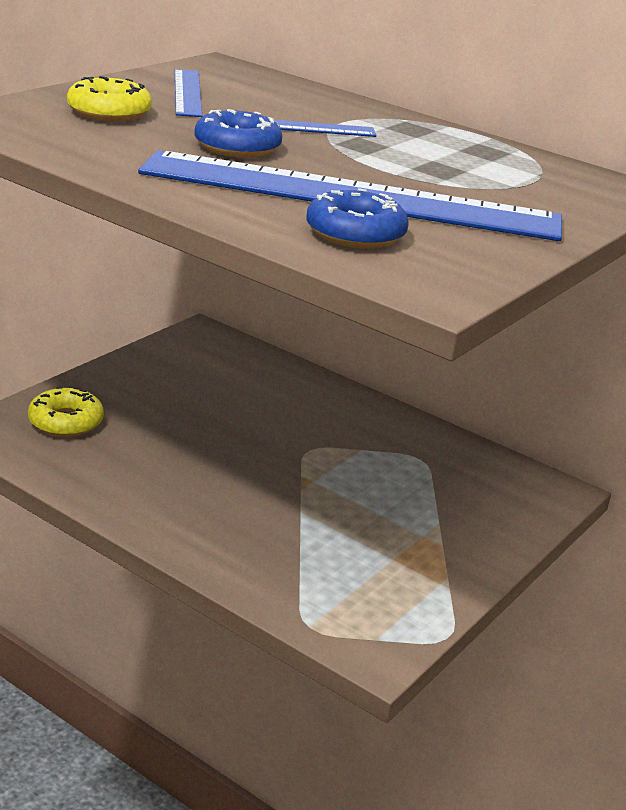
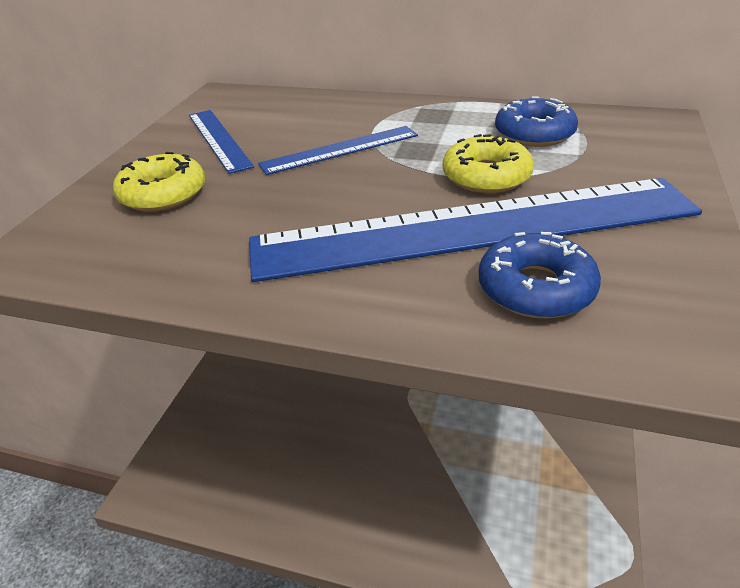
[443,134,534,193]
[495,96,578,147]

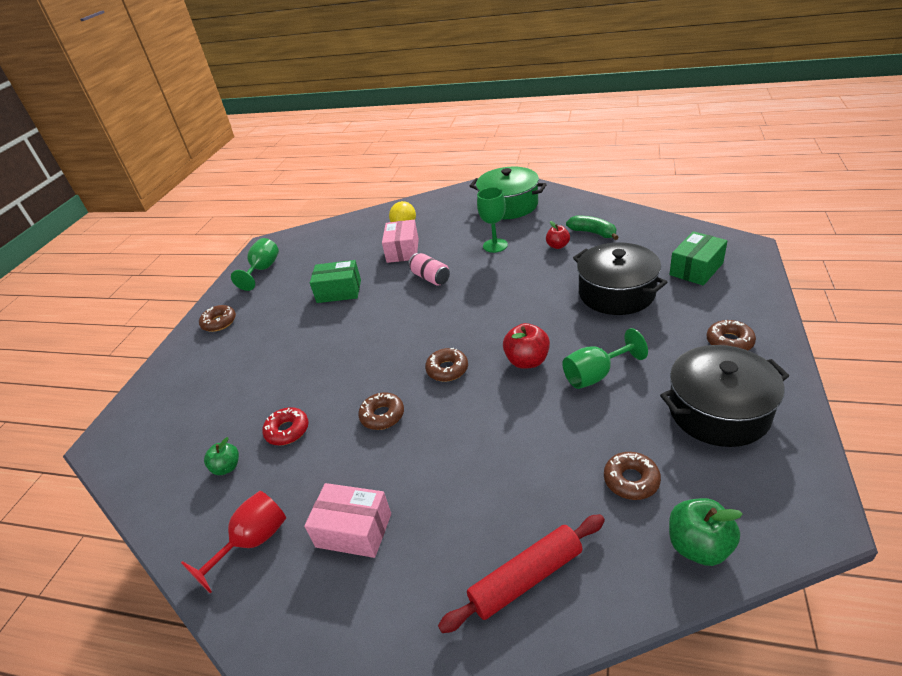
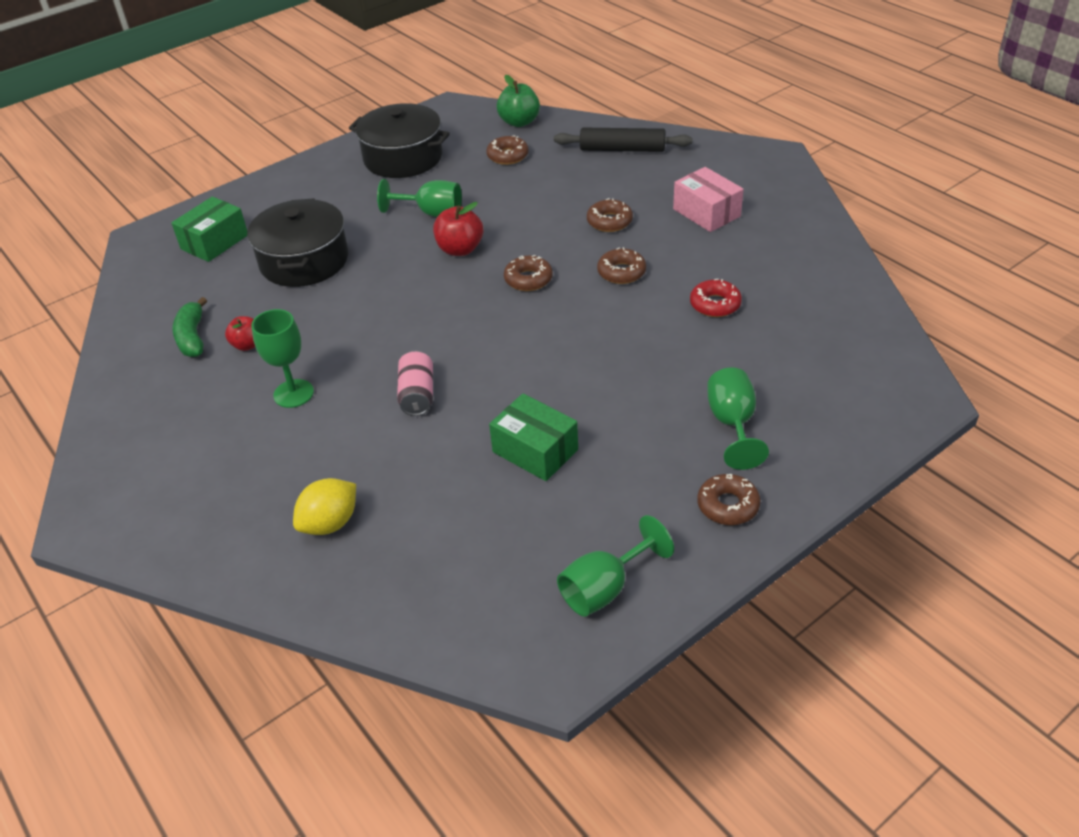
[181,491,286,594] (first image)
[204,437,239,475] (first image)
[382,220,419,263] (first image)
[470,167,547,219] (first image)
[707,367,769,470]
[587,198,633,232]
[554,128,693,152]
[171,197,247,262]

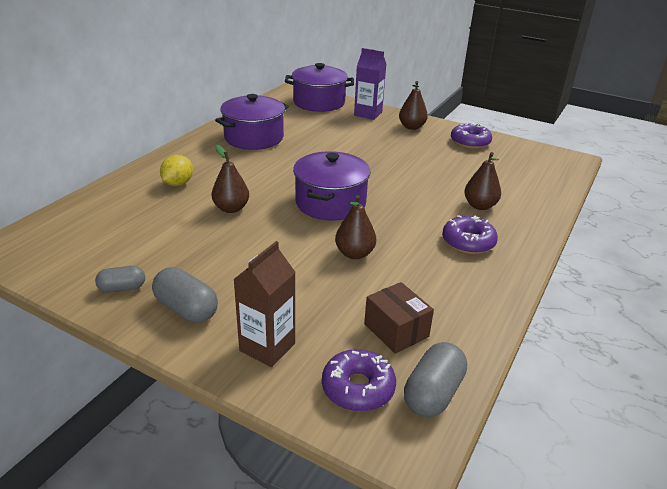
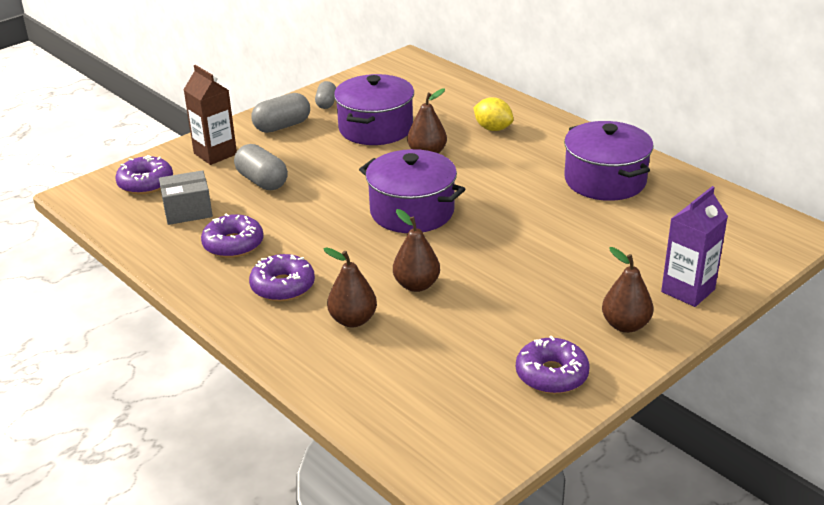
[201,214,263,258]
[334,74,414,145]
[393,209,440,292]
[234,144,288,190]
[159,170,213,225]

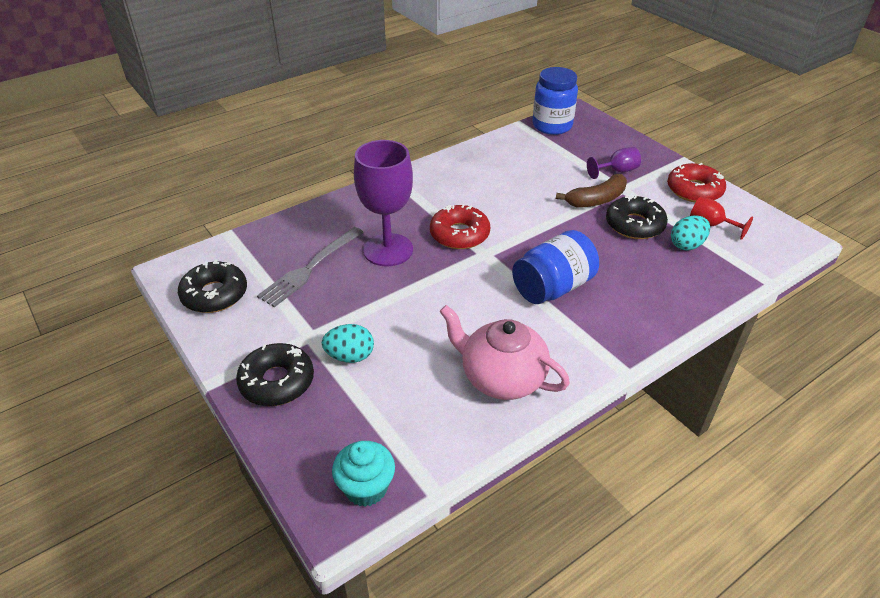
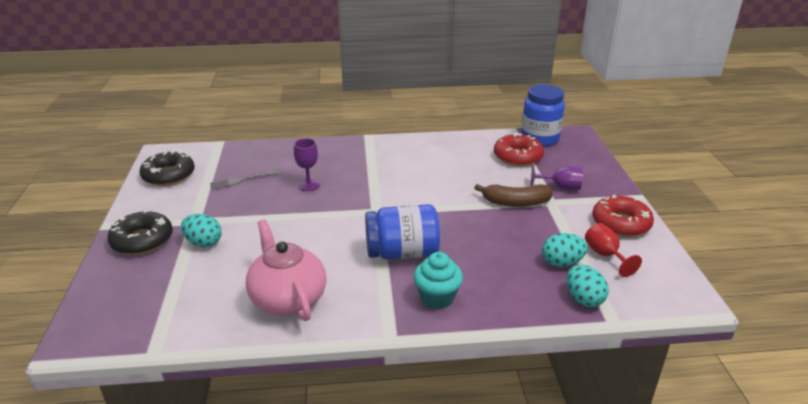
[606,195,668,239] (first image)
[567,265,609,307]
[414,252,463,309]
[494,133,544,166]
[210,169,283,190]
[294,138,320,191]

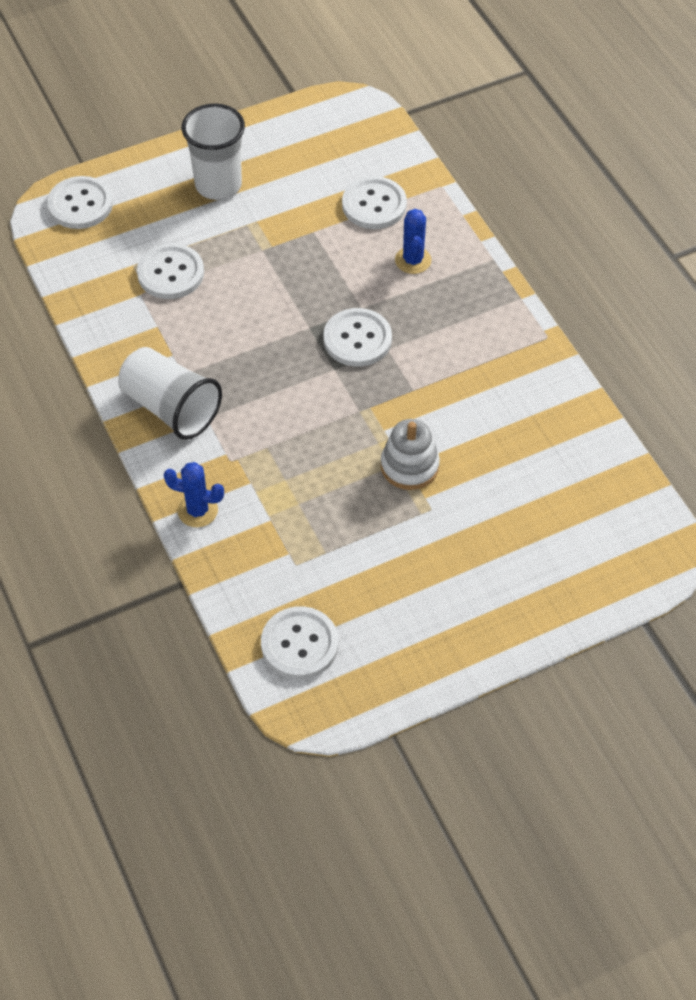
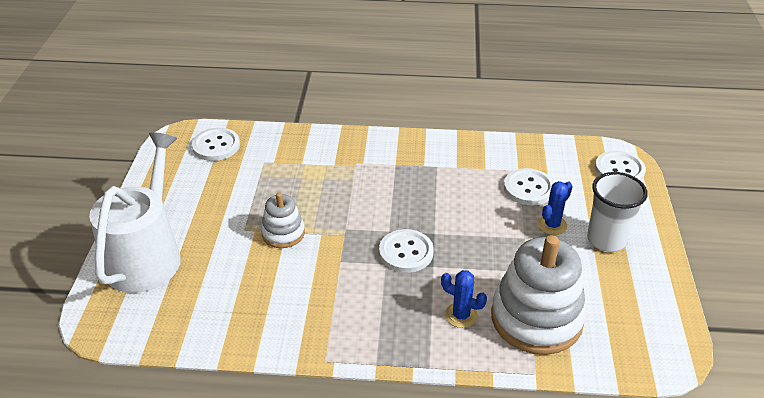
[118,347,222,440] (first image)
[89,132,181,293]
[538,181,573,235]
[491,235,587,355]

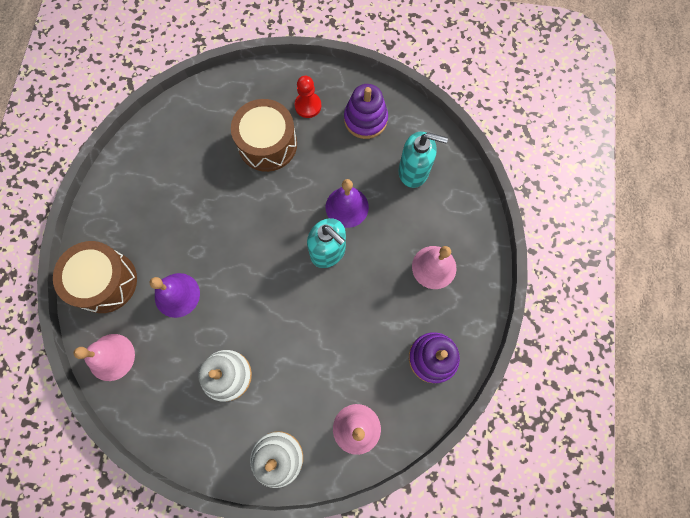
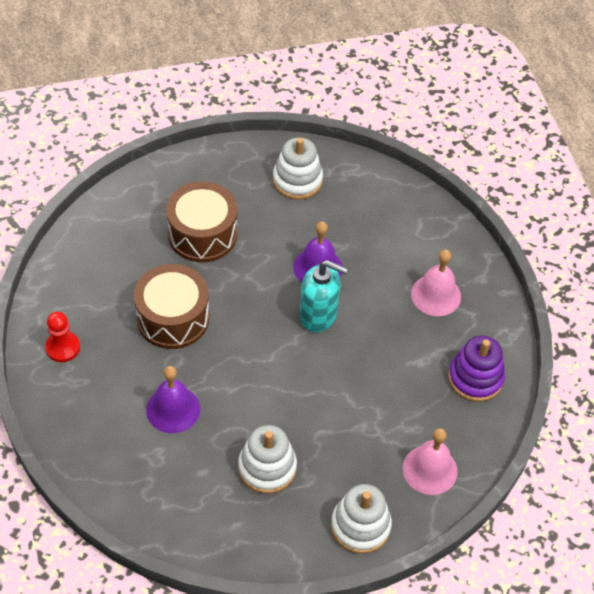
[74,334,135,381] (first image)
[399,132,448,188] (first image)
[134,264,209,349]
[45,312,80,362]
[273,137,323,200]

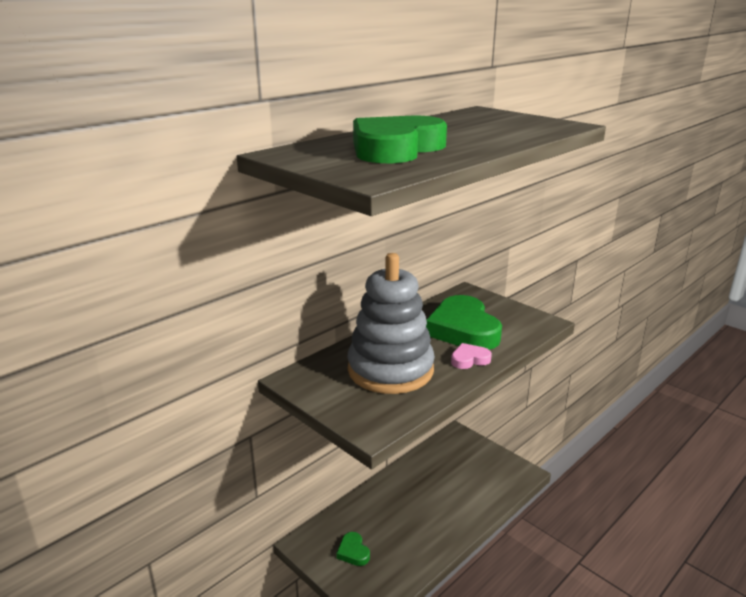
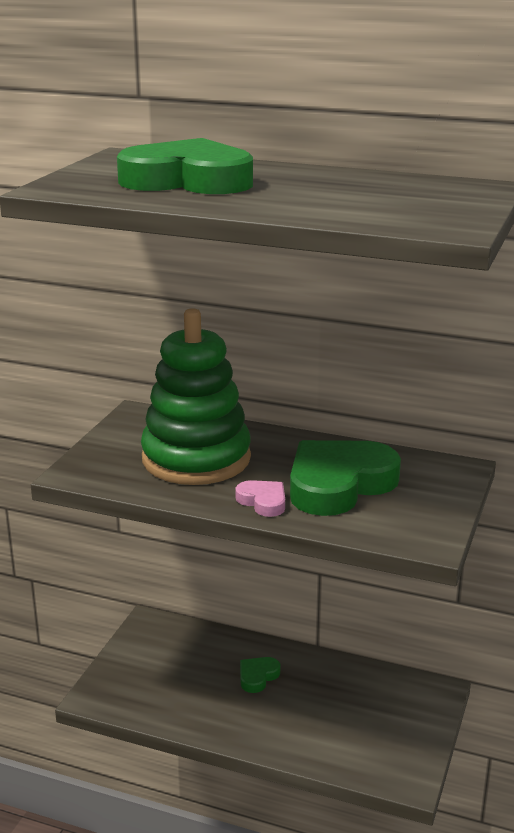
[240,657,280,693]
[141,308,251,485]

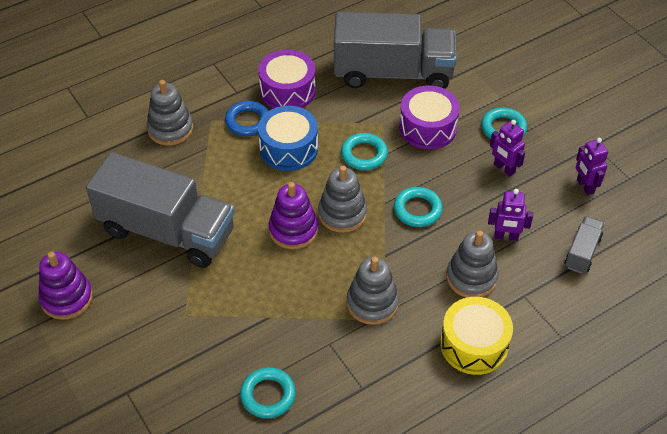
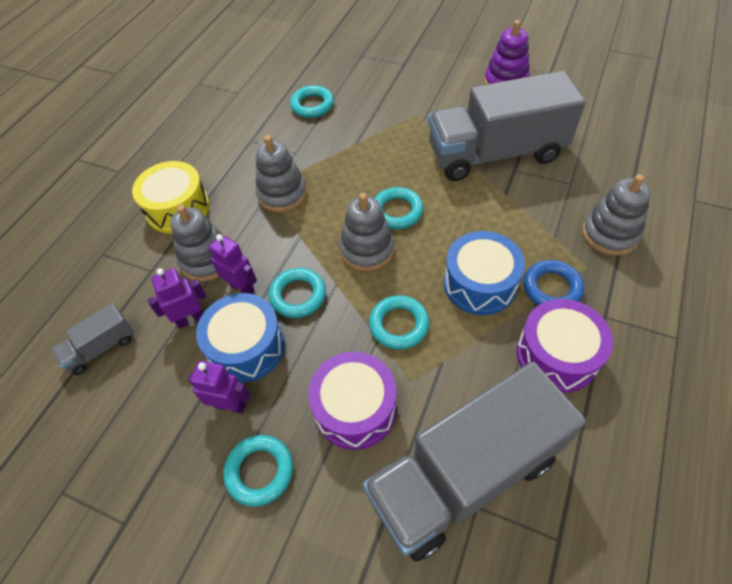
[196,293,285,382]
[209,234,257,294]
[375,187,424,229]
[51,303,134,375]

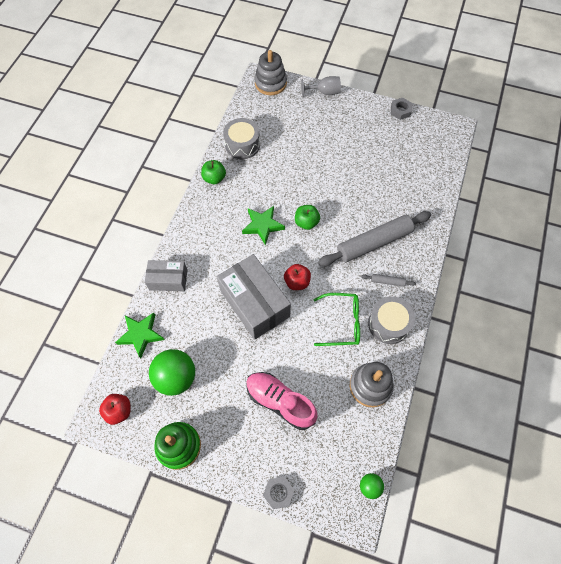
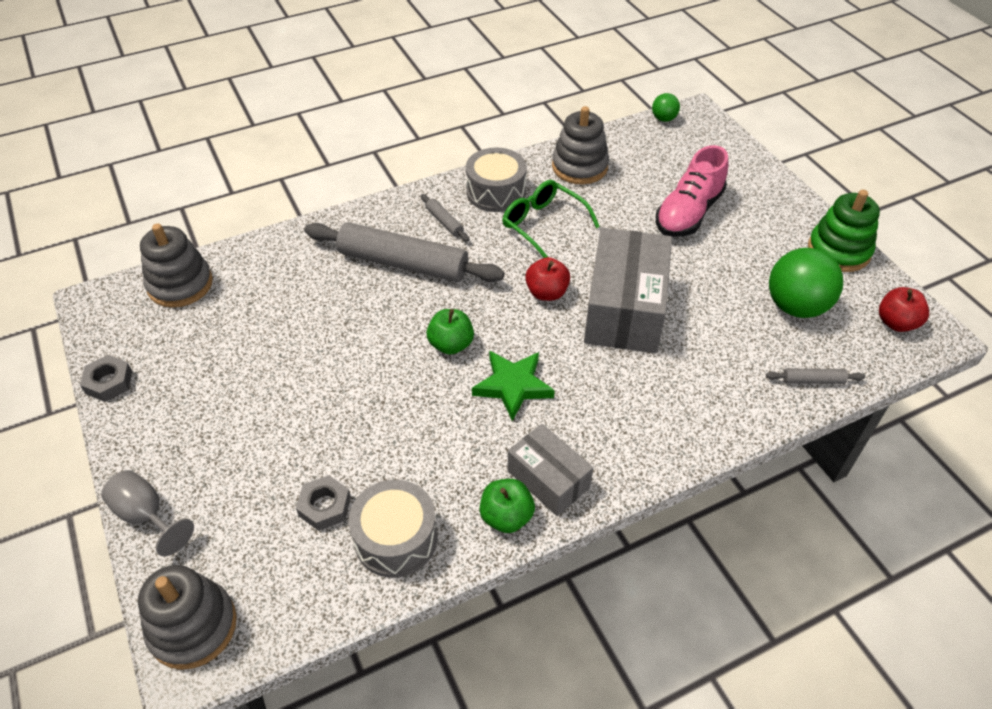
[140,223,213,308]
[507,424,593,516]
[296,475,351,531]
[766,368,865,384]
[656,145,729,237]

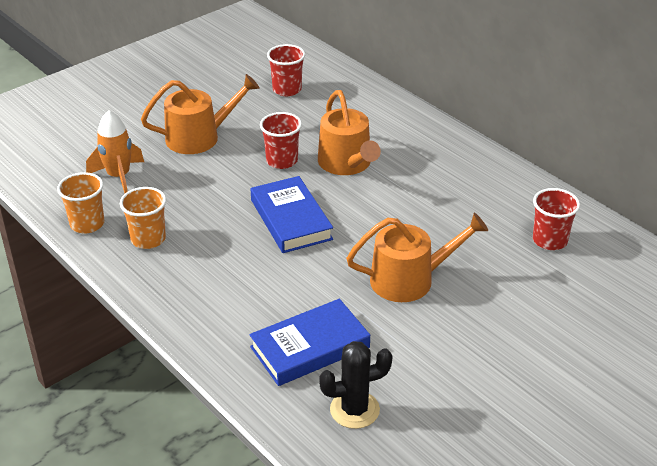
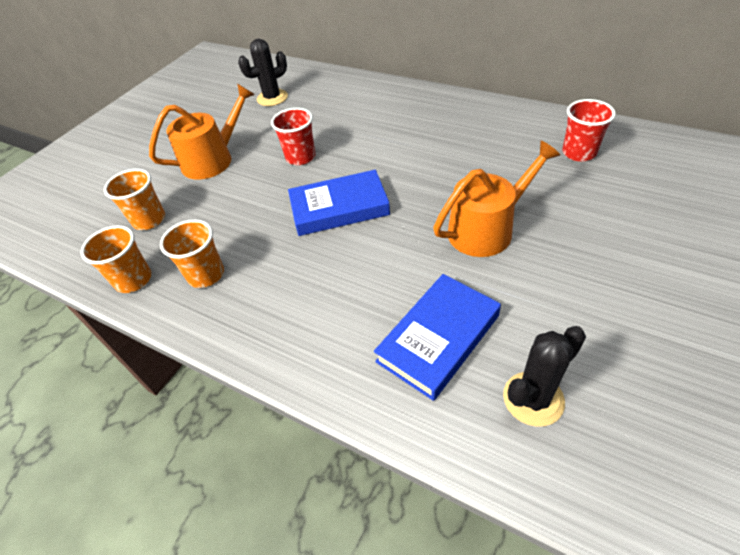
[318,90,381,175] (first image)
[104,169,165,230]
[238,39,288,106]
[288,170,390,236]

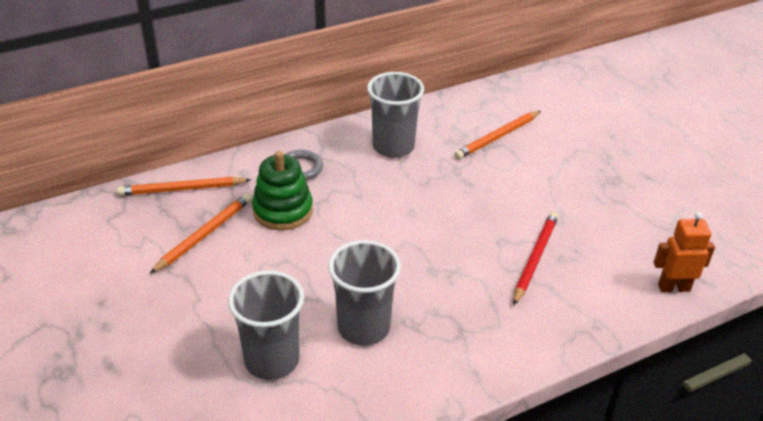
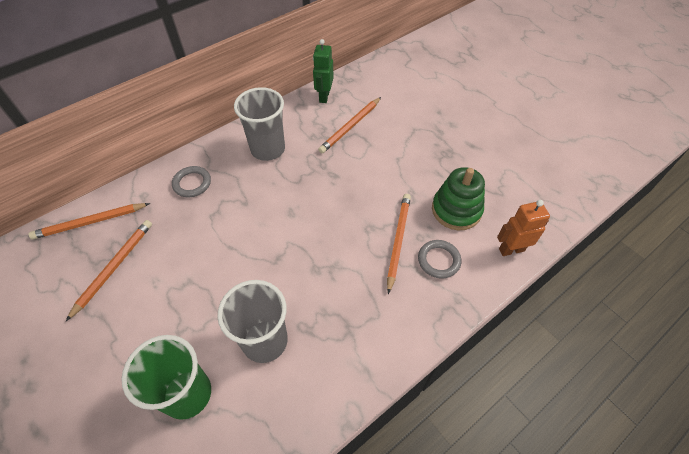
[313,39,334,103]
[418,240,461,279]
[432,167,485,230]
[121,335,211,420]
[387,194,411,294]

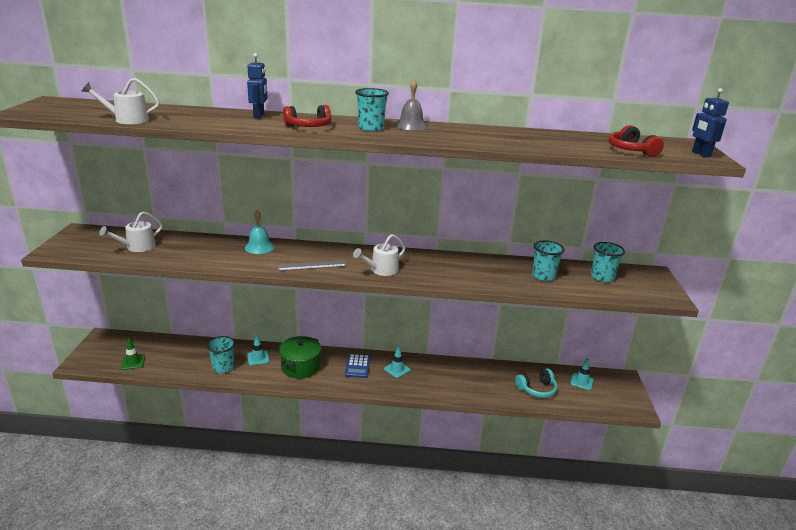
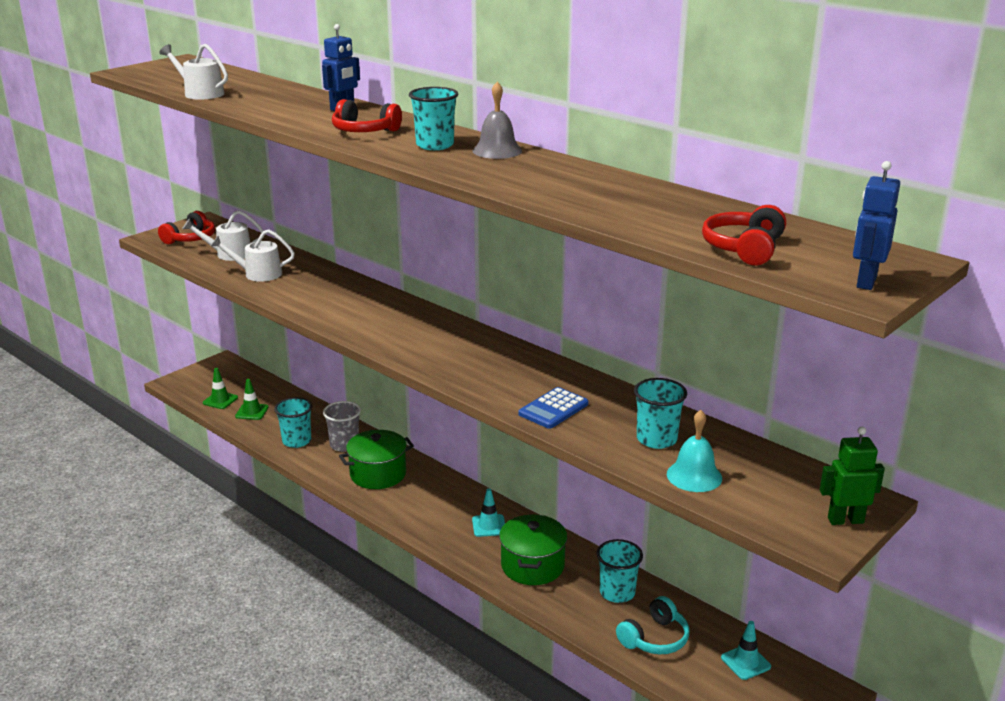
[277,260,347,271] (first image)
[158,211,215,244]
[235,379,269,420]
[499,514,567,585]
[820,427,885,525]
[667,410,722,492]
[518,387,588,429]
[211,230,295,282]
[597,539,643,603]
[323,401,361,452]
[616,596,689,654]

